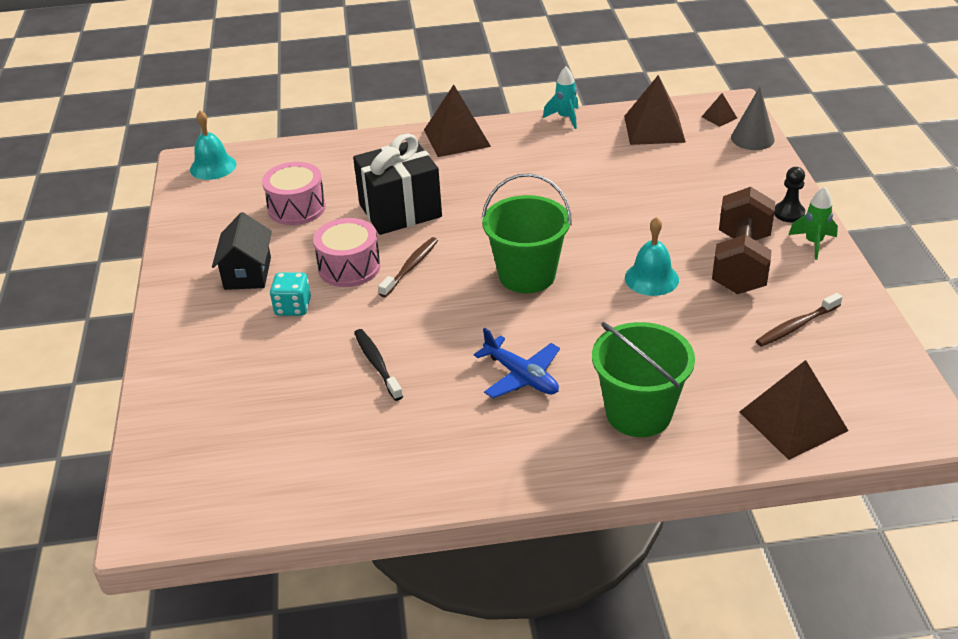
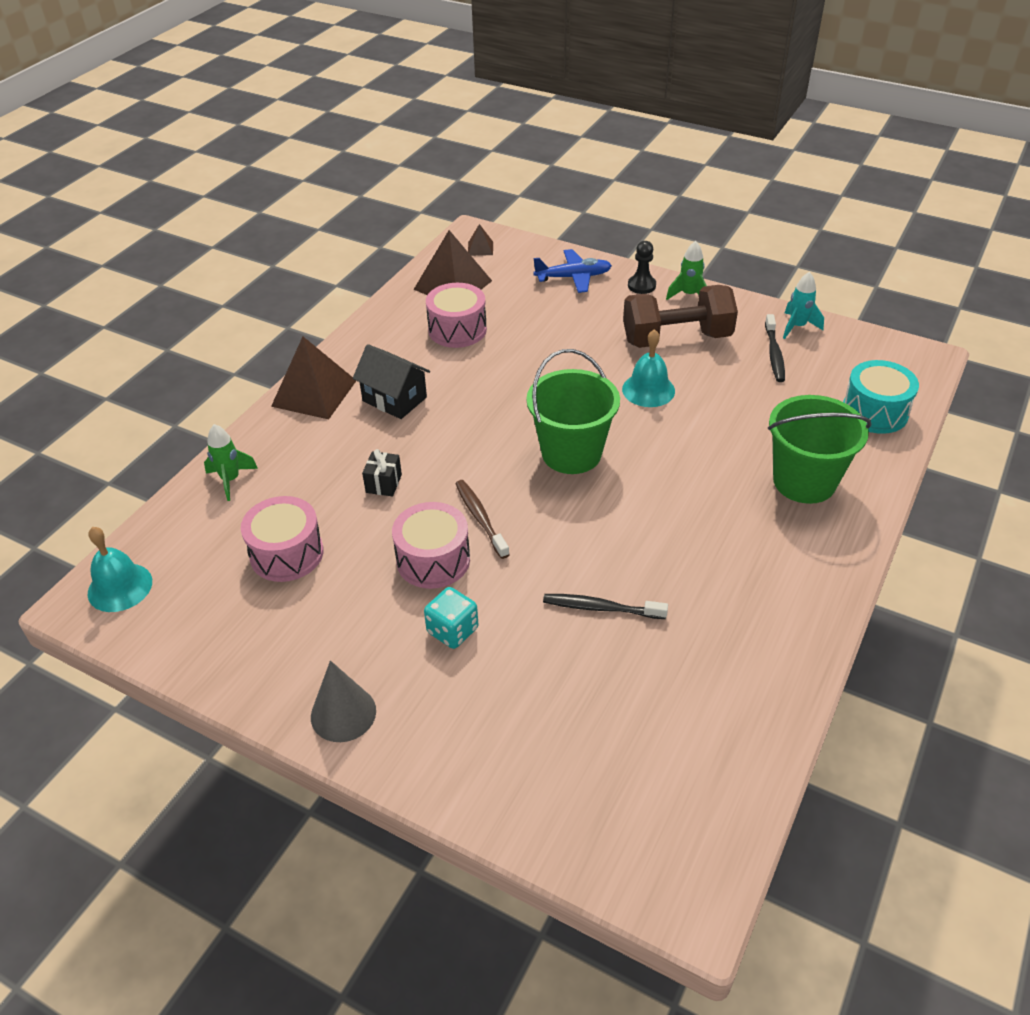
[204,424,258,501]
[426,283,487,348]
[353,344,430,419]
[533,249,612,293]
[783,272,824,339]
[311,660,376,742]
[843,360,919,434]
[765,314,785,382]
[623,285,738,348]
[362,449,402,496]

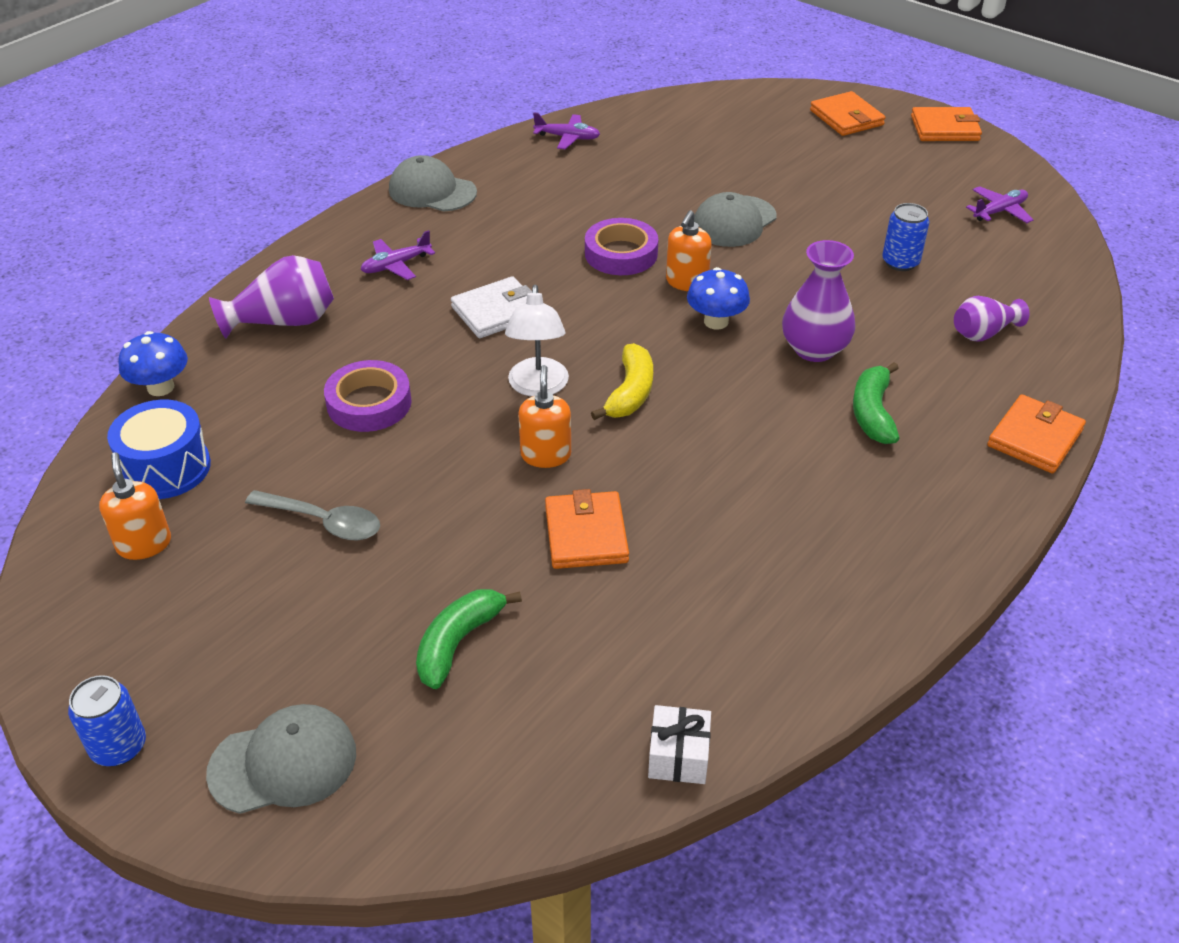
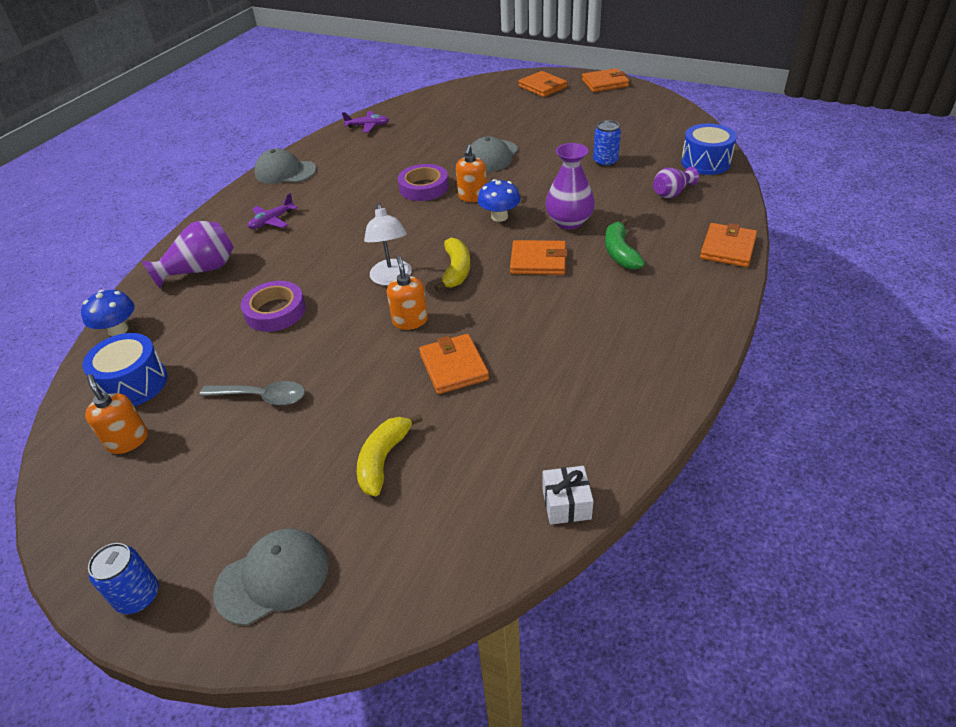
[451,276,532,338] (first image)
[966,186,1034,223] (first image)
[510,240,567,275]
[681,123,737,175]
[357,414,423,496]

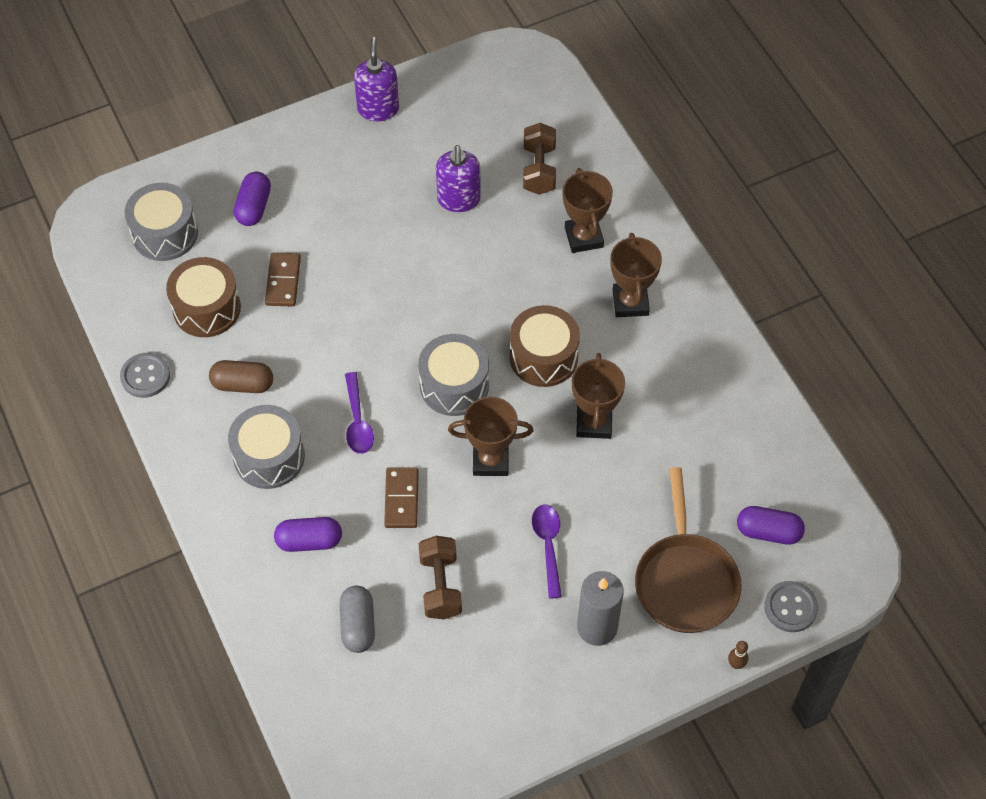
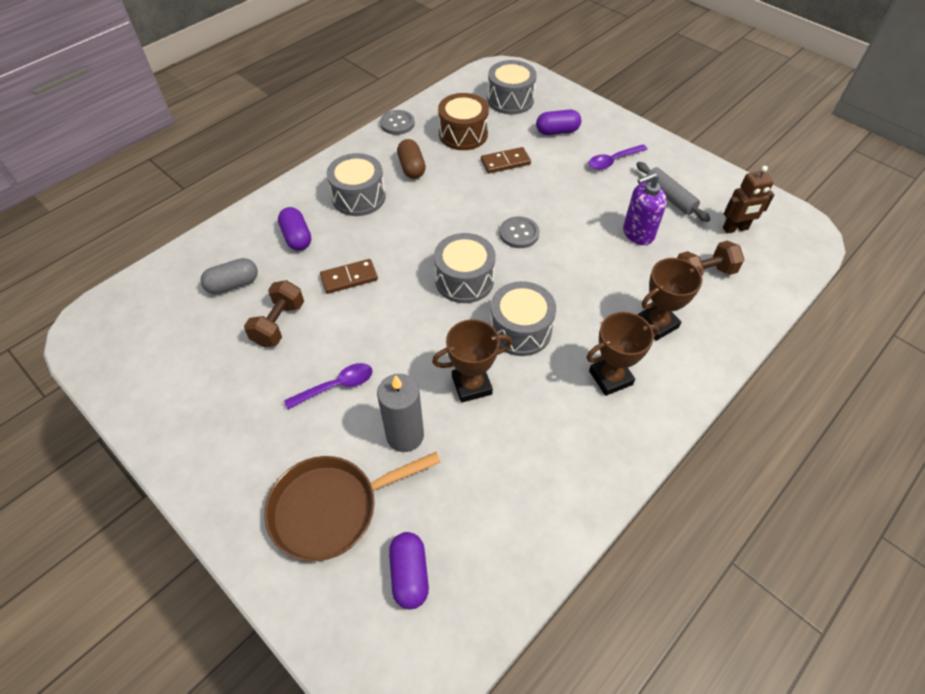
[354,37,399,121] (first image)
[448,397,534,476] (first image)
[728,641,749,669] (first image)
[636,162,710,222]
[723,166,774,233]
[588,145,648,170]
[377,374,424,452]
[500,216,539,248]
[490,281,556,356]
[244,280,304,347]

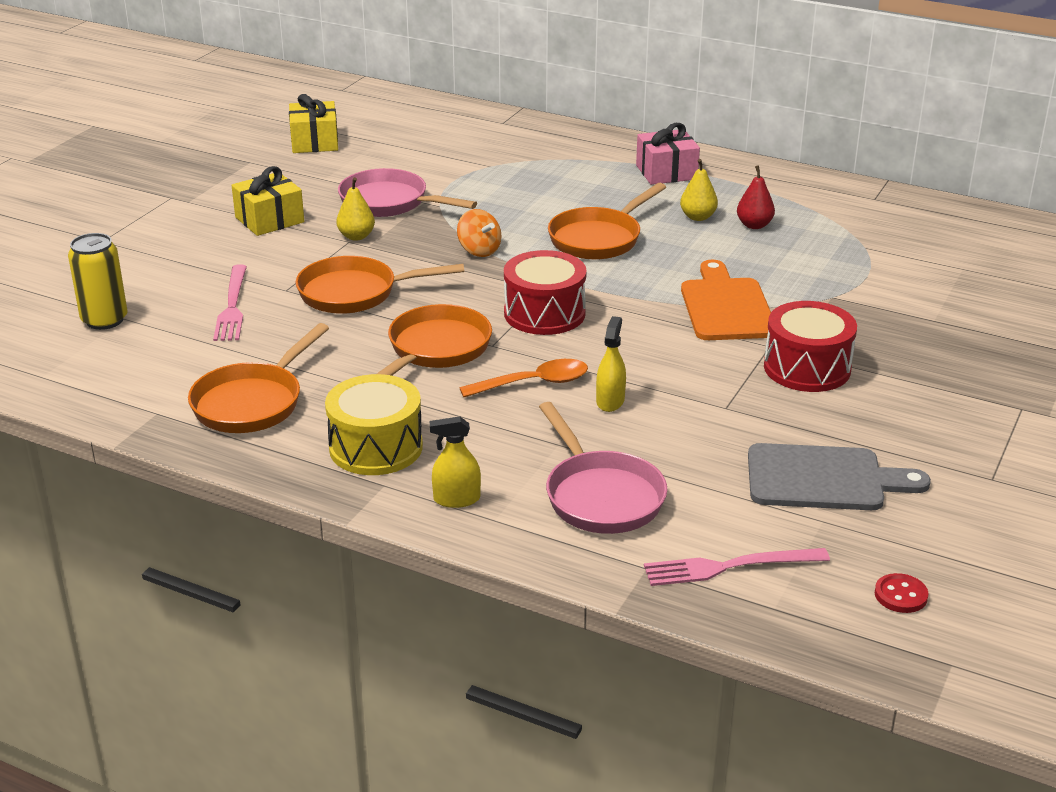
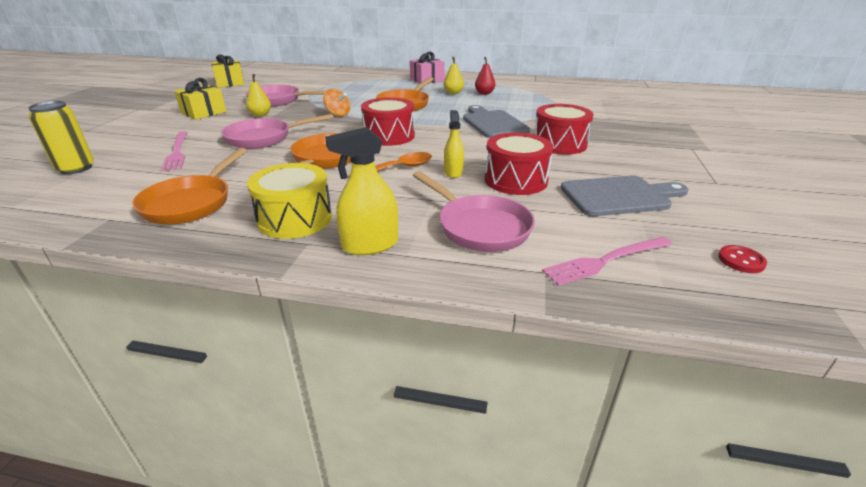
[485,132,553,195]
[221,114,334,149]
[463,105,530,138]
[325,127,398,255]

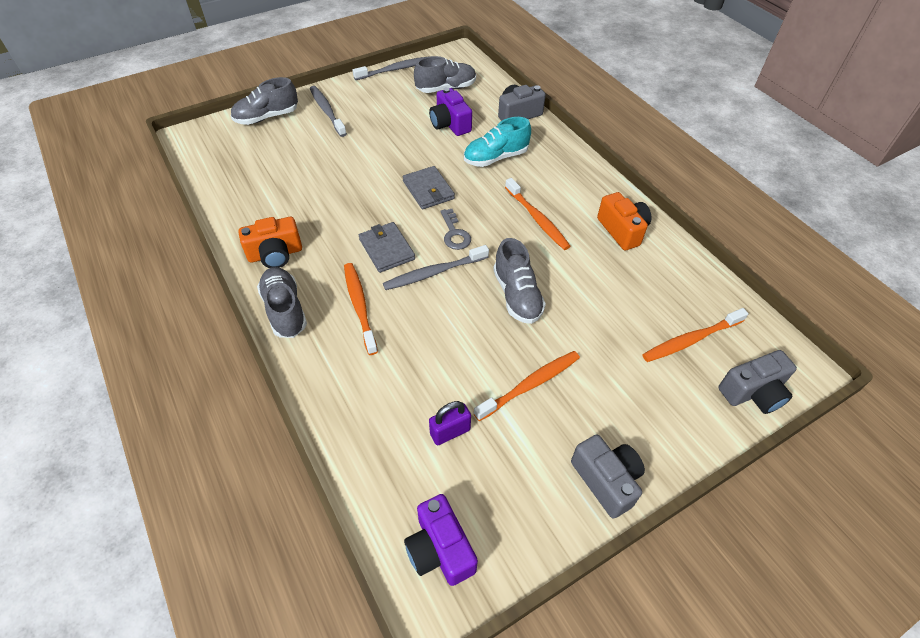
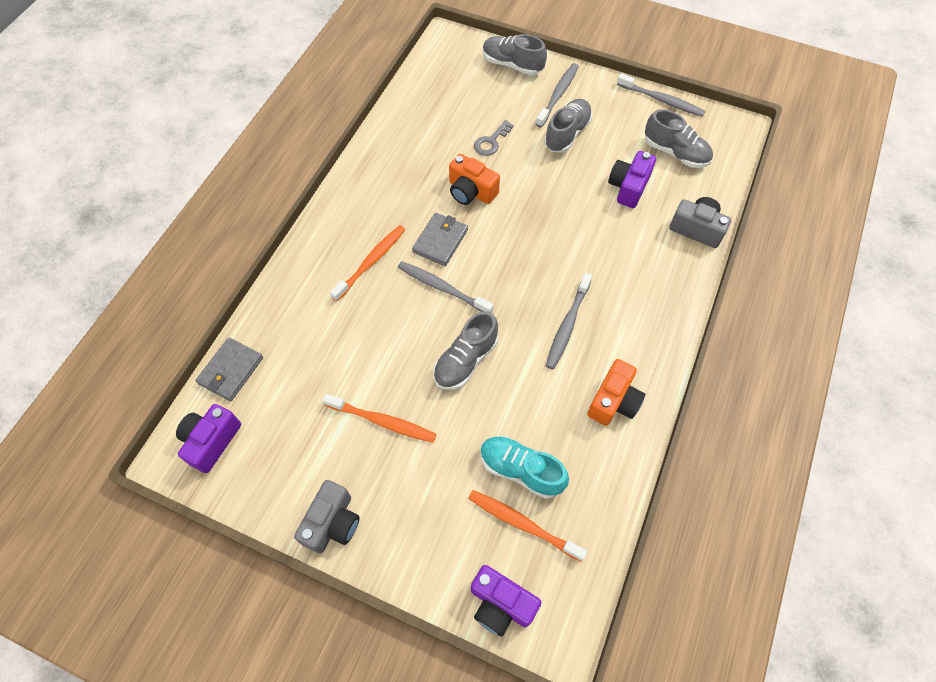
[429,401,471,445] (first image)
[449,154,500,205]
[544,99,592,153]
[195,338,263,401]
[474,120,514,156]
[480,436,569,499]
[546,272,592,369]
[471,565,541,636]

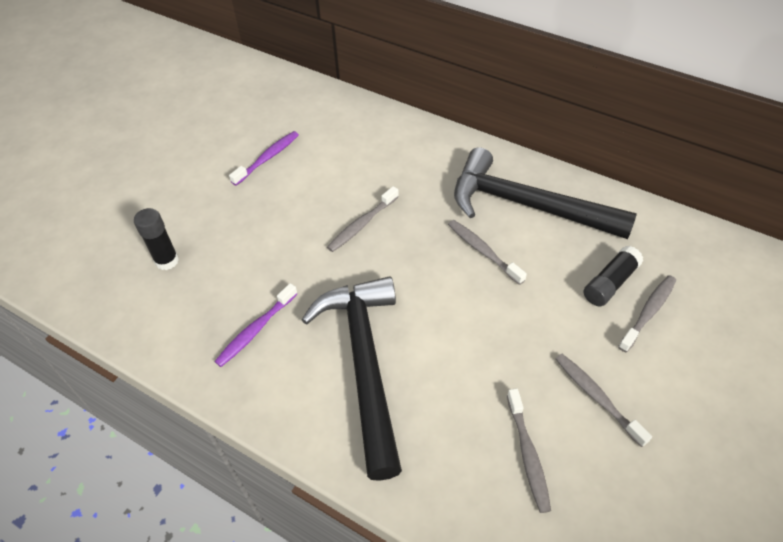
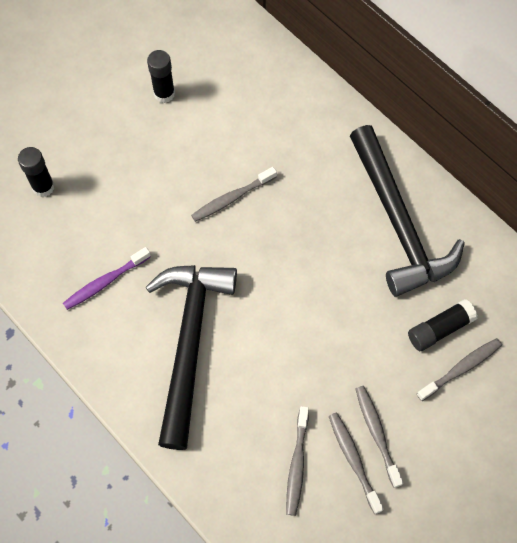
[329,413,384,514]
[147,50,175,103]
[350,125,465,297]

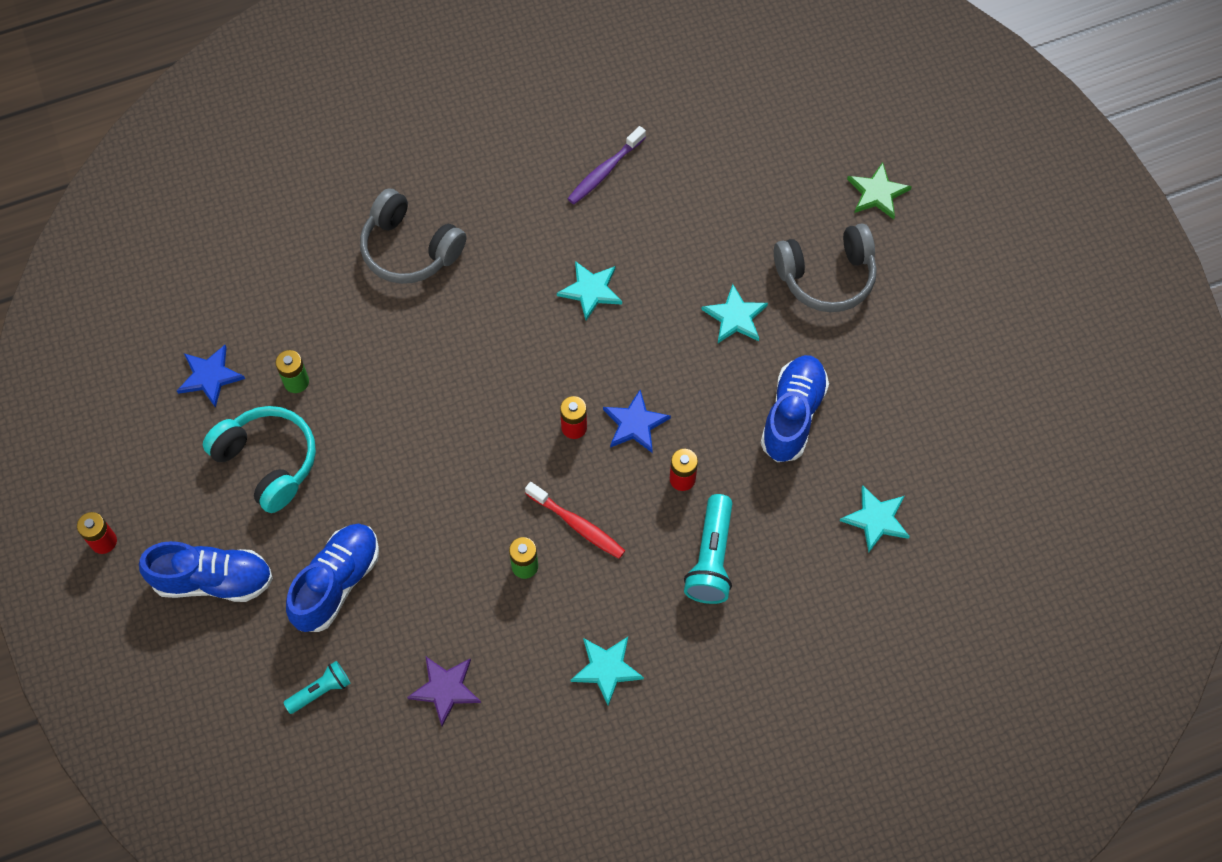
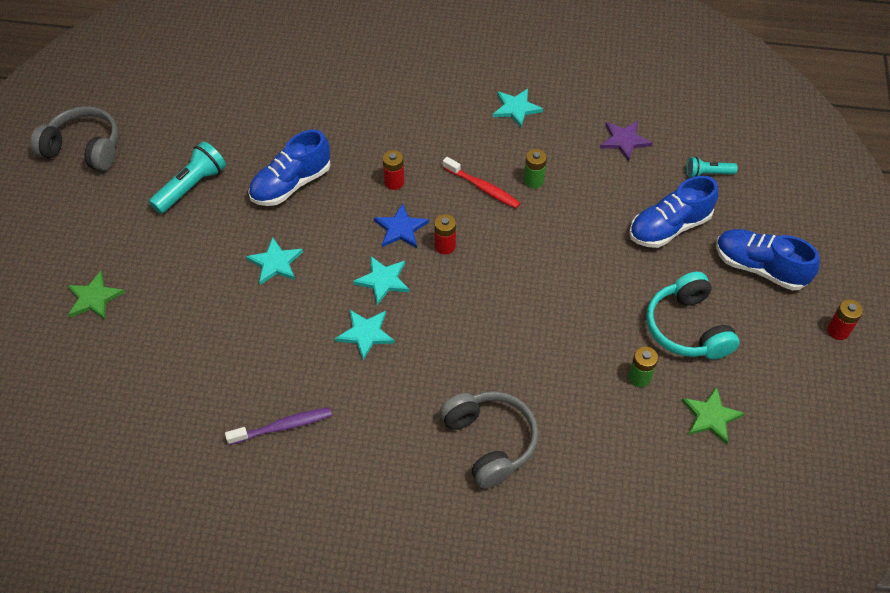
[149,141,226,214]
[31,106,119,171]
[353,256,410,305]
[682,387,745,445]
[443,157,520,209]

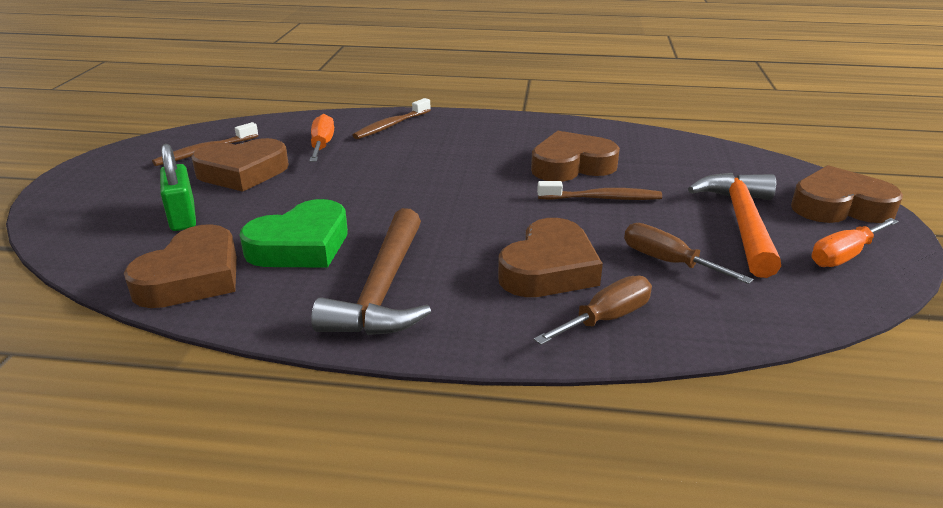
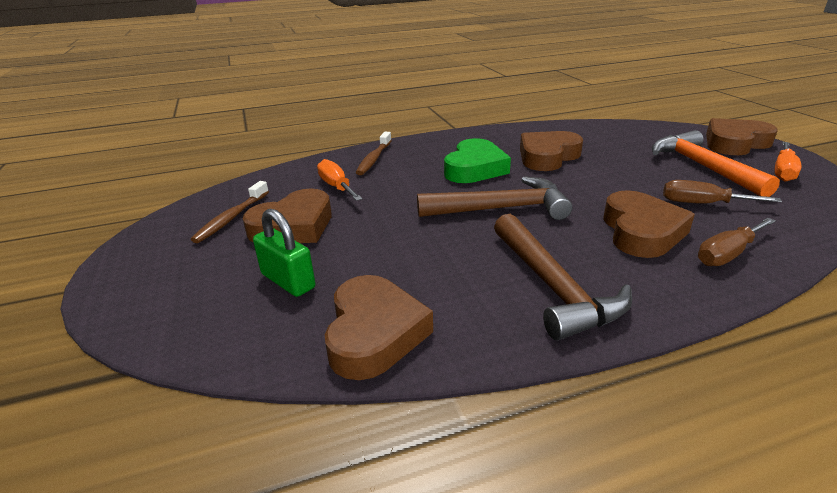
[537,181,662,200] (first image)
[417,176,572,220]
[444,138,511,183]
[698,218,776,266]

